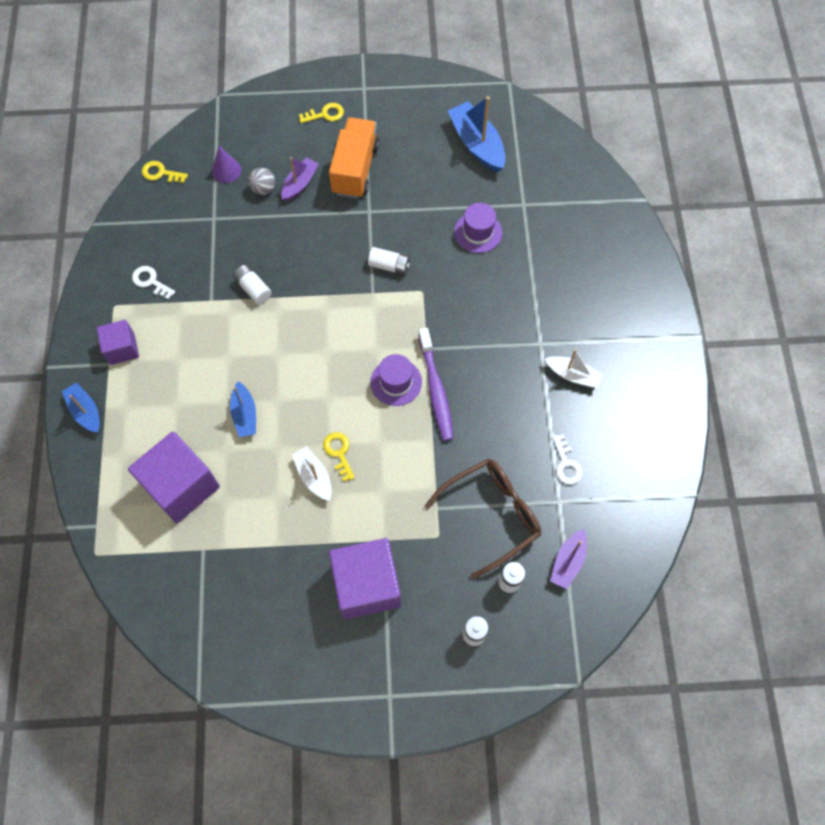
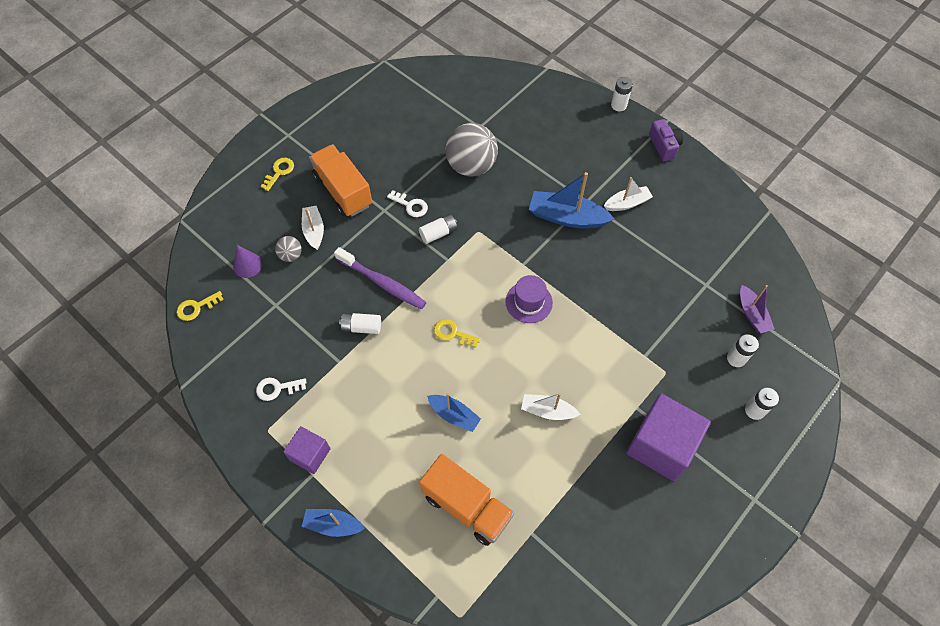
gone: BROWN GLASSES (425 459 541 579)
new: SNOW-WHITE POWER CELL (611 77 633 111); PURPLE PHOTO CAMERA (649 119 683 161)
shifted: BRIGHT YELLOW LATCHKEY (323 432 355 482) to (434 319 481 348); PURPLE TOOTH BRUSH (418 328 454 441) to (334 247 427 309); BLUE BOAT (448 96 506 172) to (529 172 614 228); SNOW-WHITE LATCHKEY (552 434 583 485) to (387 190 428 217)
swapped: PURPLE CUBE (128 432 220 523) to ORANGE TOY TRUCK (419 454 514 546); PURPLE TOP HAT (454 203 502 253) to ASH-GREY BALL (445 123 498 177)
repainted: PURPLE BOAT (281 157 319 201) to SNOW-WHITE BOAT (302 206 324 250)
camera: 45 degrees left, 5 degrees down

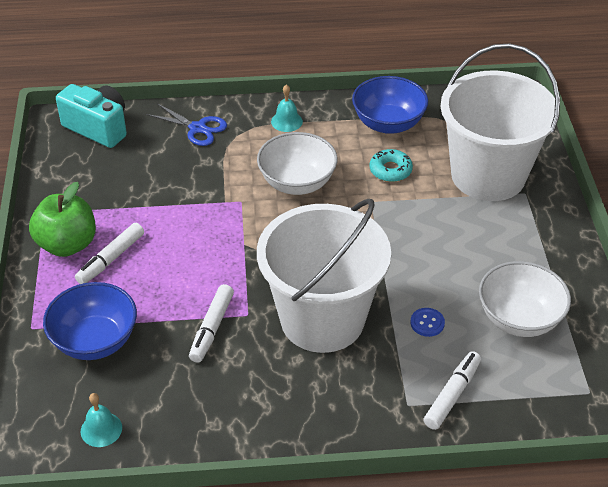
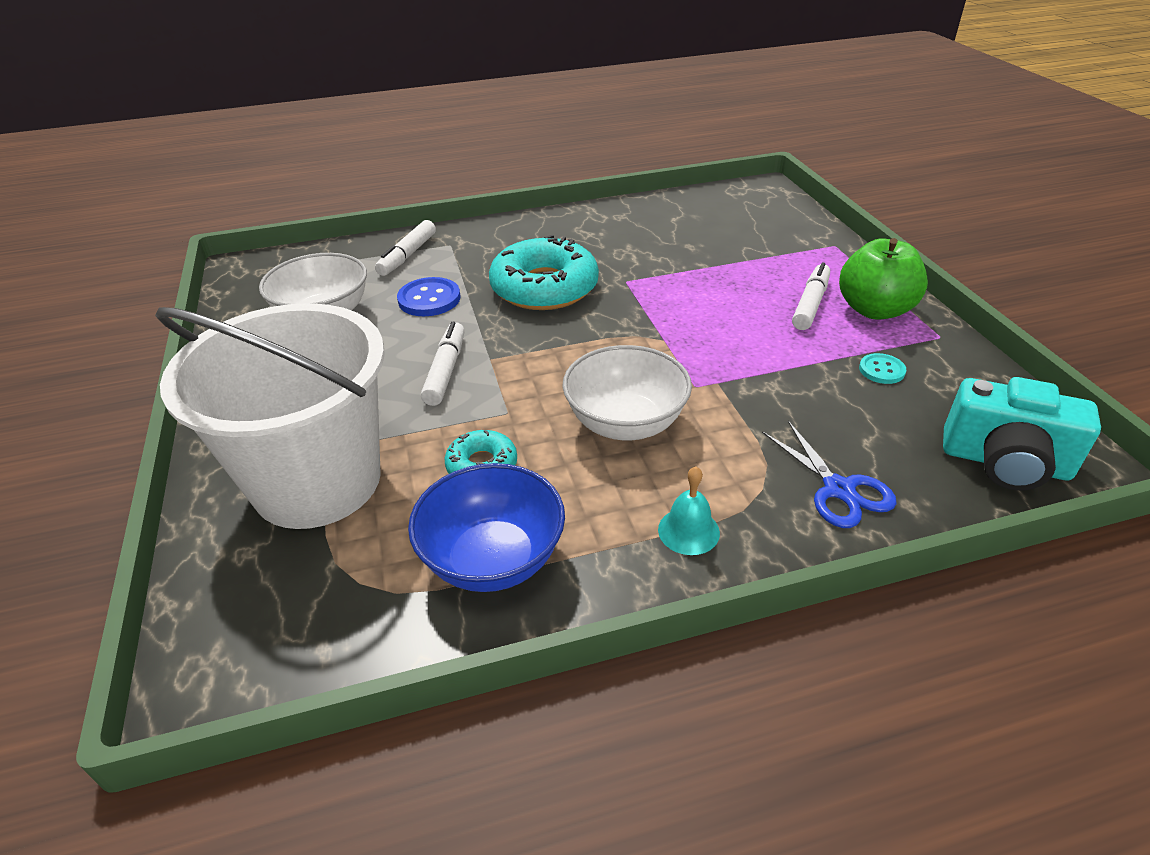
gone: BLUE SERVING BOWL (43 282 137 360); TURQUOISE BELL (81 393 122 447)
new: TURQUOISE BUTTON (859 353 906 384)
shifted: SNOW-WHITE FELT PEN (189 284 234 363) to (421 322 465 406)
swapped: SNOW-WHITE BUCKET (257 199 391 353) to TURQUOISE DOUGHNUT (489 235 599 310)
rotated: BLUE PAIR OF SCISSORS (146 104 227 146) = (762 421 897 528) 135 degrees counterclockwise
scaled: BLUE BUTTON (410 308 445 337) = (397 277 460 316) x1.64
camera: 170 degrees right, 5 degrees down

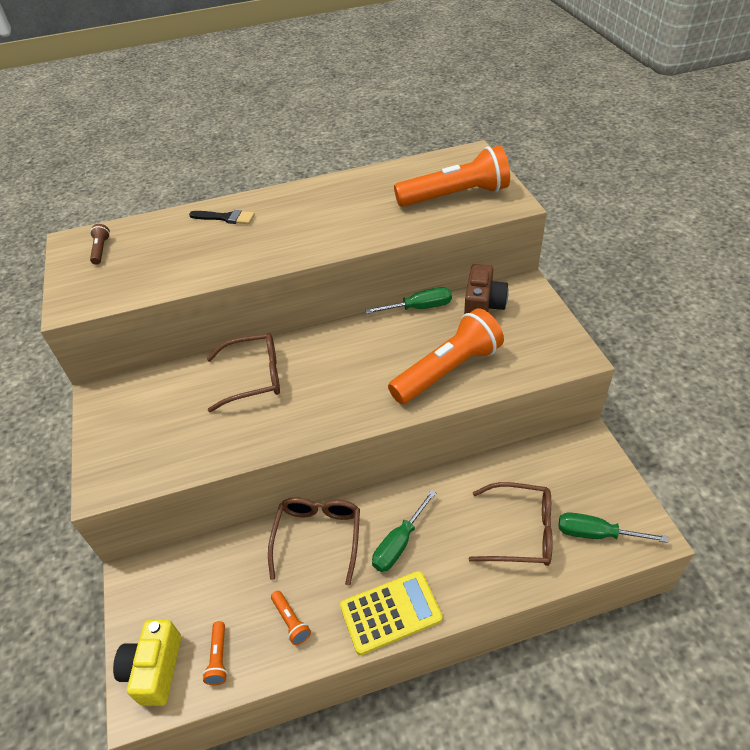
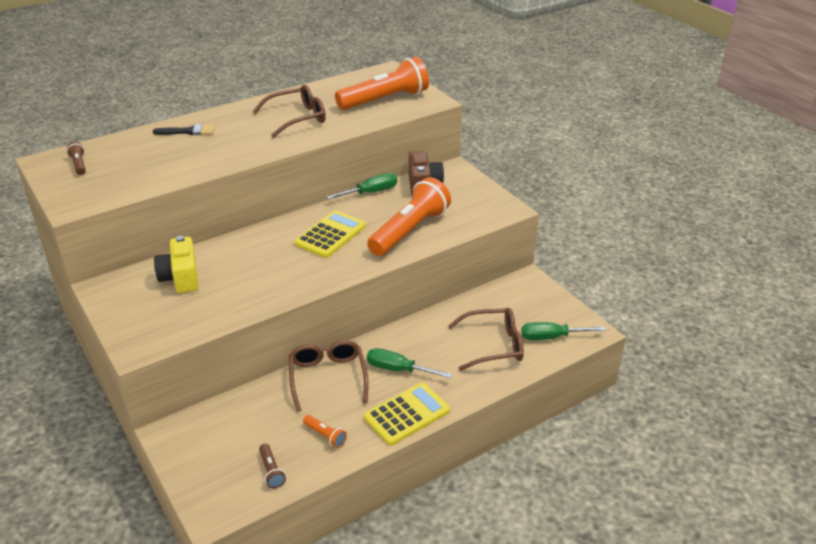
new: BRIGHT YELLOW CALCULATOR (295 210 366 258)
shifted: BRIGHT YELLOW PHOTO CAMERA (113 620 181 706) to (154 236 199 293); BROWN GLASSES (207 333 280 412) to (252 84 326 138)
repainted: ORANGE FLASHLIGHT (203 621 228 685) to BROWN FLASHLIGHT (259 444 286 488)
rotated: EMERALD FLAT SCREWDRIVER (372 490 436 572) = (367 348 452 378) 90 degrees clockwise
camera: 20 degrees left, 10 degrees down

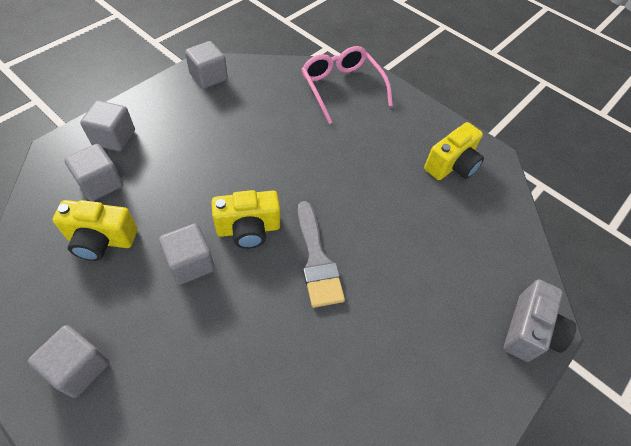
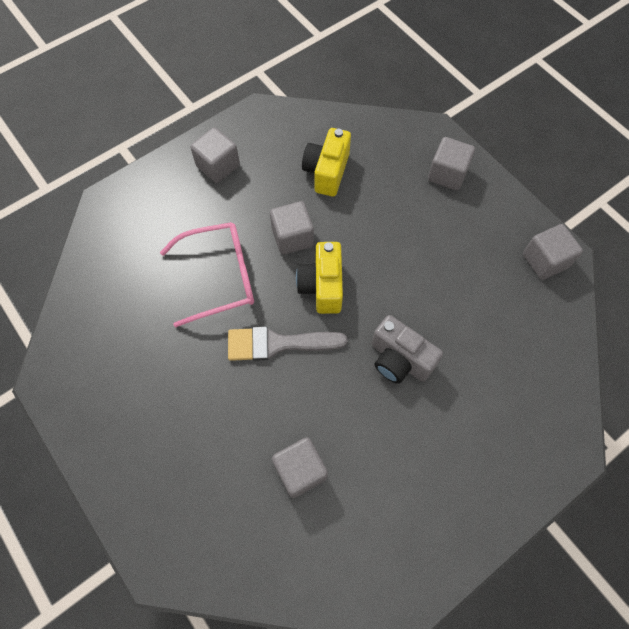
gone: BRIGHT YELLOW PHOTO CAMERA (424 122 484 180)
shifted: ASH-GREY CUBE (64 144 123 201) to (272 437 328 498); PINK GLASSES (301 46 393 124) to (160 222 254 327); ASH-GREY PHOTO CAMERA (504 279 576 362) to (371 315 443 384)
camera: 105 degrees right, 10 degrees up

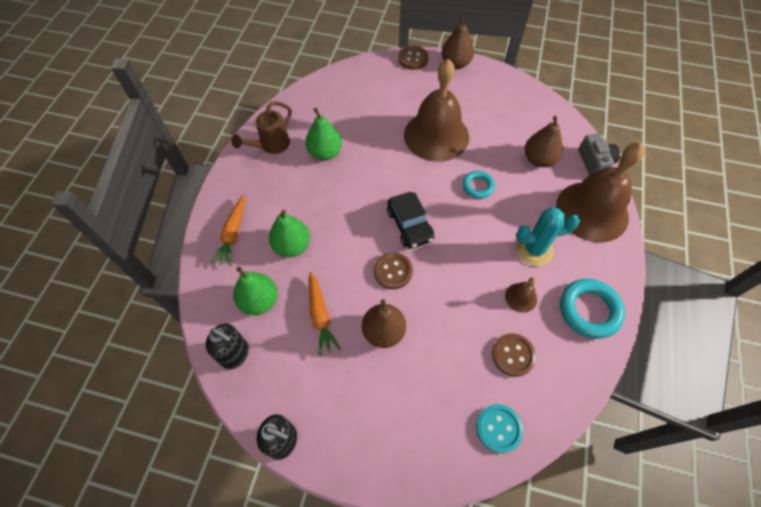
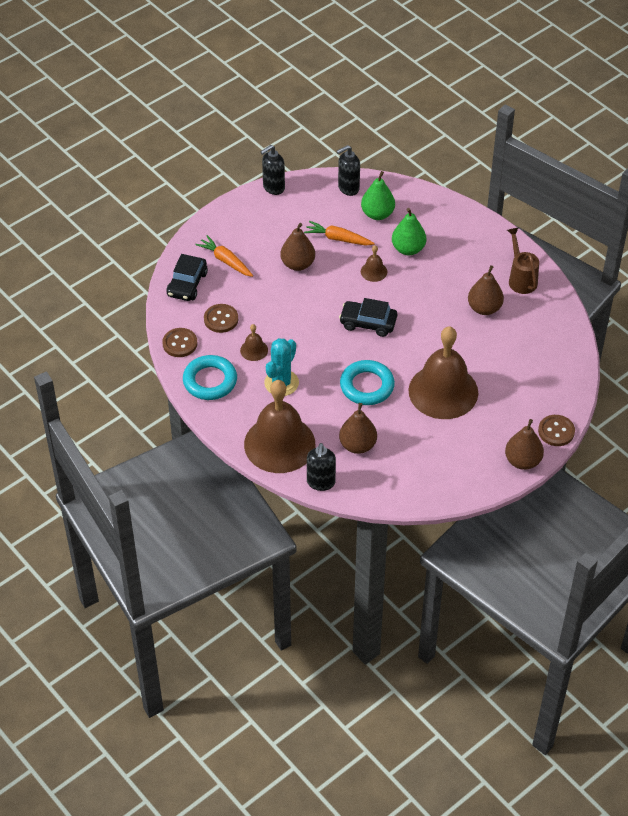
new: BROWN BELL (361 245 387 282)
shifted: ORANGE ROOT VEGETABLE (211 195 245 266) to (195 235 253 277); BROWN BUTTON (374 252 413 289) to (162 328 197 357)
swapped: TURQUOISE BUTTON (476 404 523 453) to JET-BLACK AUTOMOBILE (166 254 208 301); ASH-GREY PHOTO CAMERA (578 134 620 175) to JET-BLACK PUMP BOTTLE (307 443 336 491)
repainted: EMERALD PEAR FRUIT (306 108 342 161) to BROWN PEAR FRUIT (468 265 504 315)
scaled: TURQUOISE HOOP (462 171 495 199) = (340 360 395 405) x1.69
camera: 125 degrees right, 10 degrees down

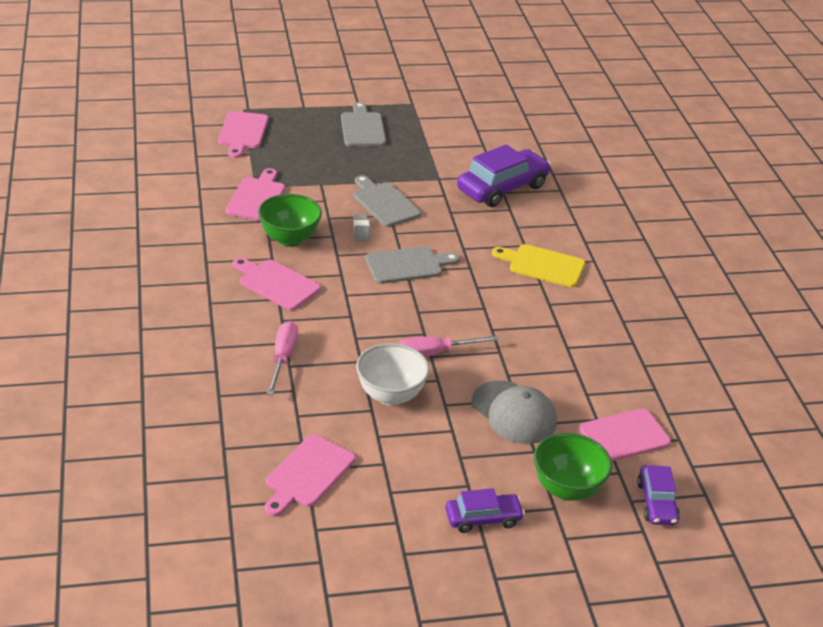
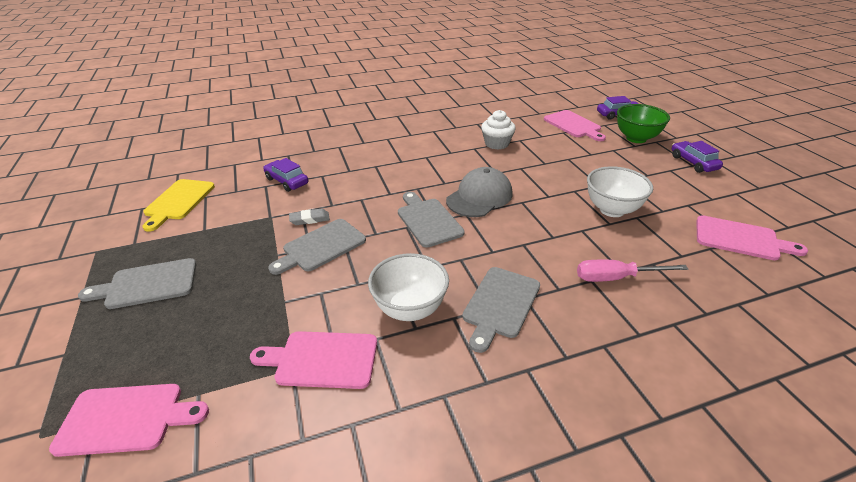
gone: PINK FLAT SCREWDRIVER (398 335 499 357)
new: SNOW-WHITE FAIRY CAKE (481 110 516 150)
shifted: ASH-GREY GUM ERASER (353 214 370 241) to (289 208 330 225); ASH-GREY PEAKED CAP (471 380 557 444) to (446 167 513 217); BRIGHT YELLOW CHOPPING BOARD (492 244 585 287) to (142 179 215 232)
repainted: PINK CHOPPING BOARD (233 258 321 310) to ASH-GREY CHOPPING BOARD (463 267 540 353); EMERALD SERVING BOWL (258 194 322 247) to SNOW-WHITE SERVING BOWL (368 253 449 321)
scaled: PURPLE AUTOMOBILE (457 144 551 207) = (263 158 308 192) x0.56
camera: 95 degrees left, 0 degrees up

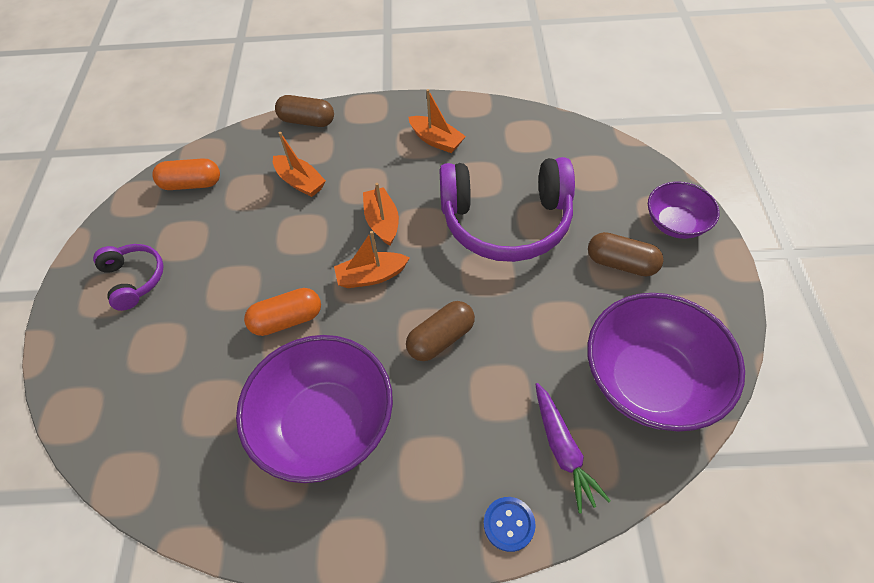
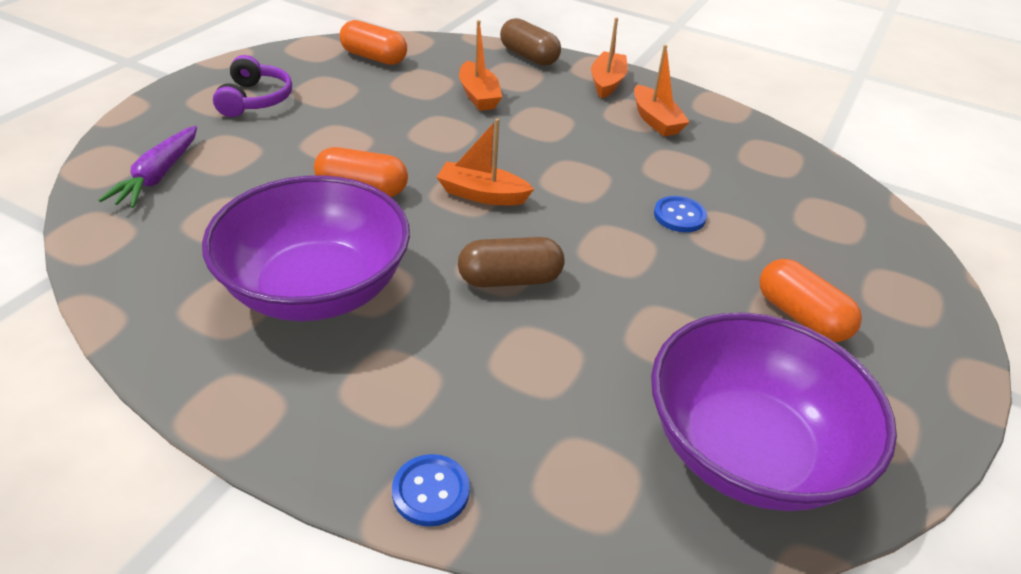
gone: PURPLE SERVING BOWL (648 181 720 239)
shifted: ORANGE BOAT (363 183 399 246) to (591 17 628 99); PURPLE ROOT VEGETABLE (535 383 611 513) to (99 126 197 208)
swapped: PURPLE OVER-EAR HEADPHONES (439 157 575 262) to BLUE BUTTON (654 196 707 232)
repainted: BROWN PILL SHAPE (588 232 664 276) to ORANGE PILL SHAPE (759 259 862 342)
camera: 25 degrees right, 15 degrees down

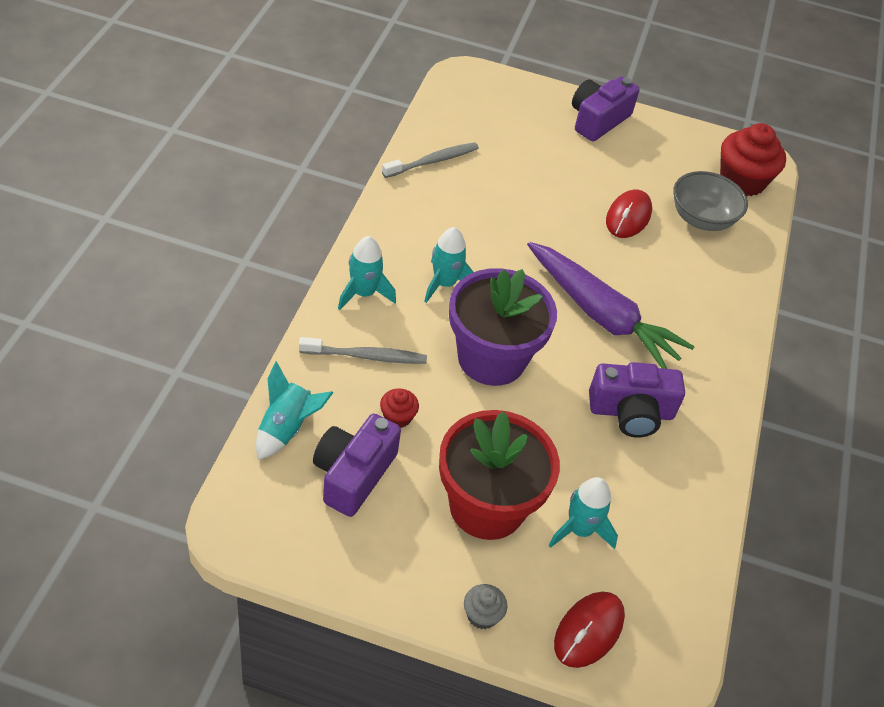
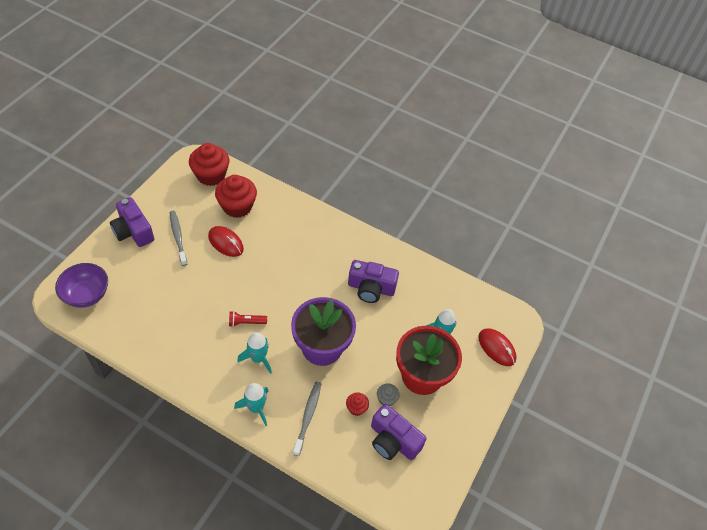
gone: TURQUOISE SPACESHIP (256 361 333 460); PURPLE ROOT VEGETABLE (527 242 695 369)
new: PURPLE SERVING BOWL (55 263 108 308); CRIMSON FLASHLIGHT (229 311 267 327)
shifted: ASH-GREY TOOTH BRUSH (382 142 479 178) to (170 211 187 266); ASH-GREY FAIRY CAKE (464 584 507 629) to (377 383 399 406)
swapped: ASH-GREY SERVING BOWL (673 171 748 231) to CRIMSON FAIRY CAKE (215 175 257 218)
rotated: PURPLE PHOTO CAMERA (589 362 685 437) = (348 260 399 303) 90 degrees clockwise
camera: 75 degrees left, 5 degrees up

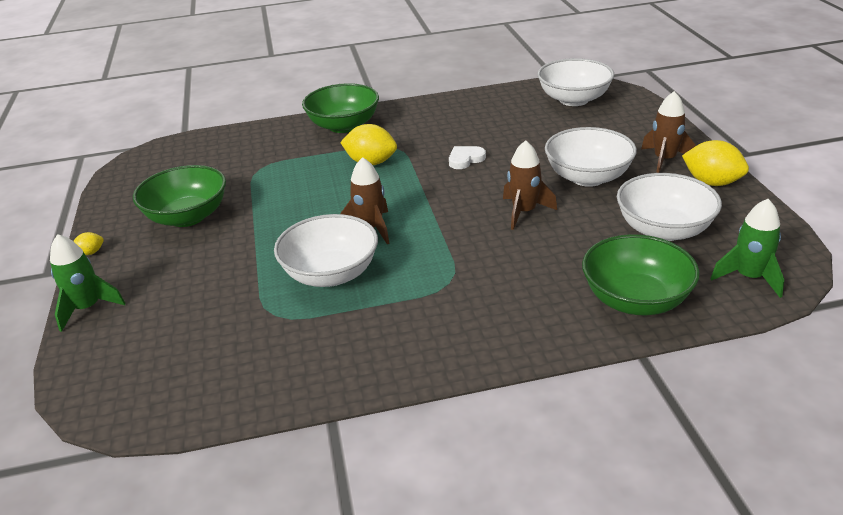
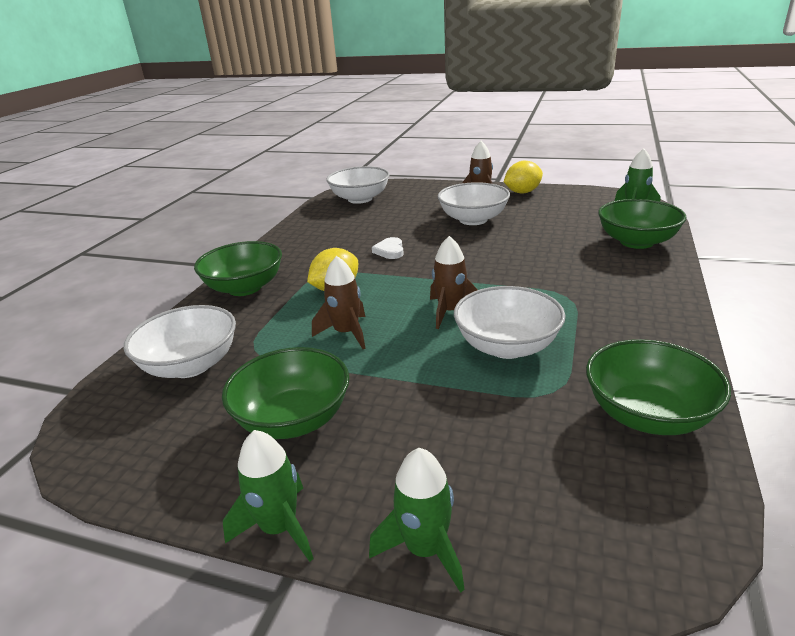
new: EMERALD SERVING BOWL (586 339 731 435)
shifted: BROWN SPACESHIP (503 140 557 230) to (312 256 366 349); SNOW-WHITE SERVING BOWL (617 173 722 241) to (124 305 236 378)
swapped: BRIGHT YELLOW TOY LEMON (73 232 104 255) to EMERALD SPACESHIP (223 430 314 562)
camera: 60 degrees left, 5 degrees down

